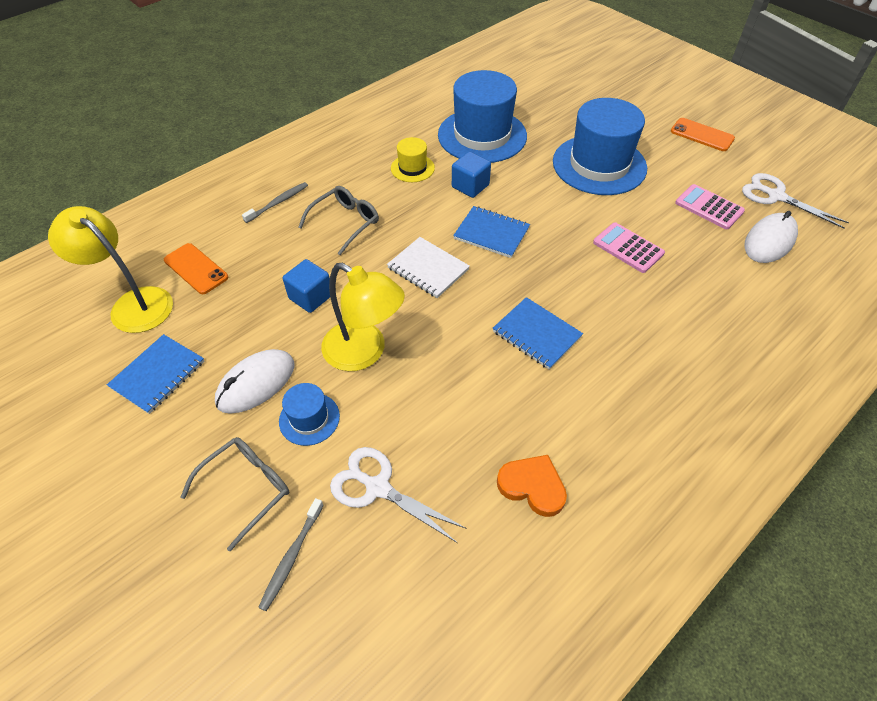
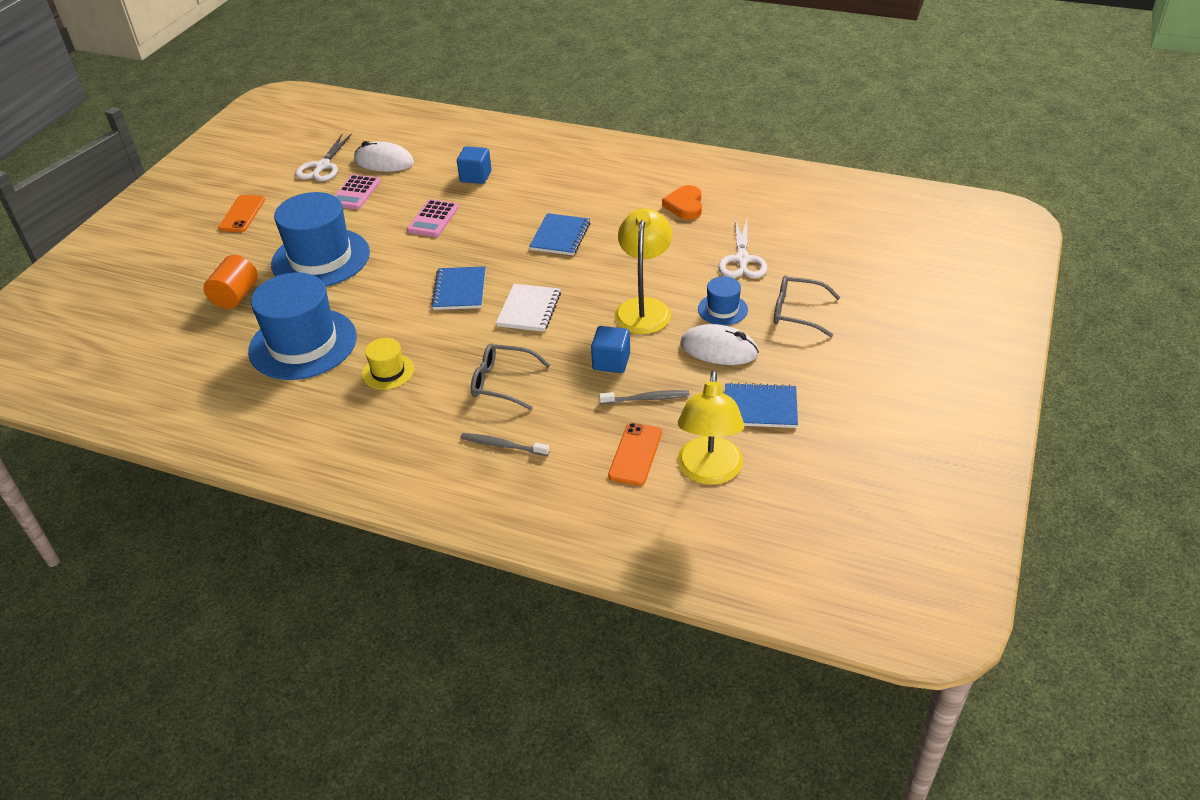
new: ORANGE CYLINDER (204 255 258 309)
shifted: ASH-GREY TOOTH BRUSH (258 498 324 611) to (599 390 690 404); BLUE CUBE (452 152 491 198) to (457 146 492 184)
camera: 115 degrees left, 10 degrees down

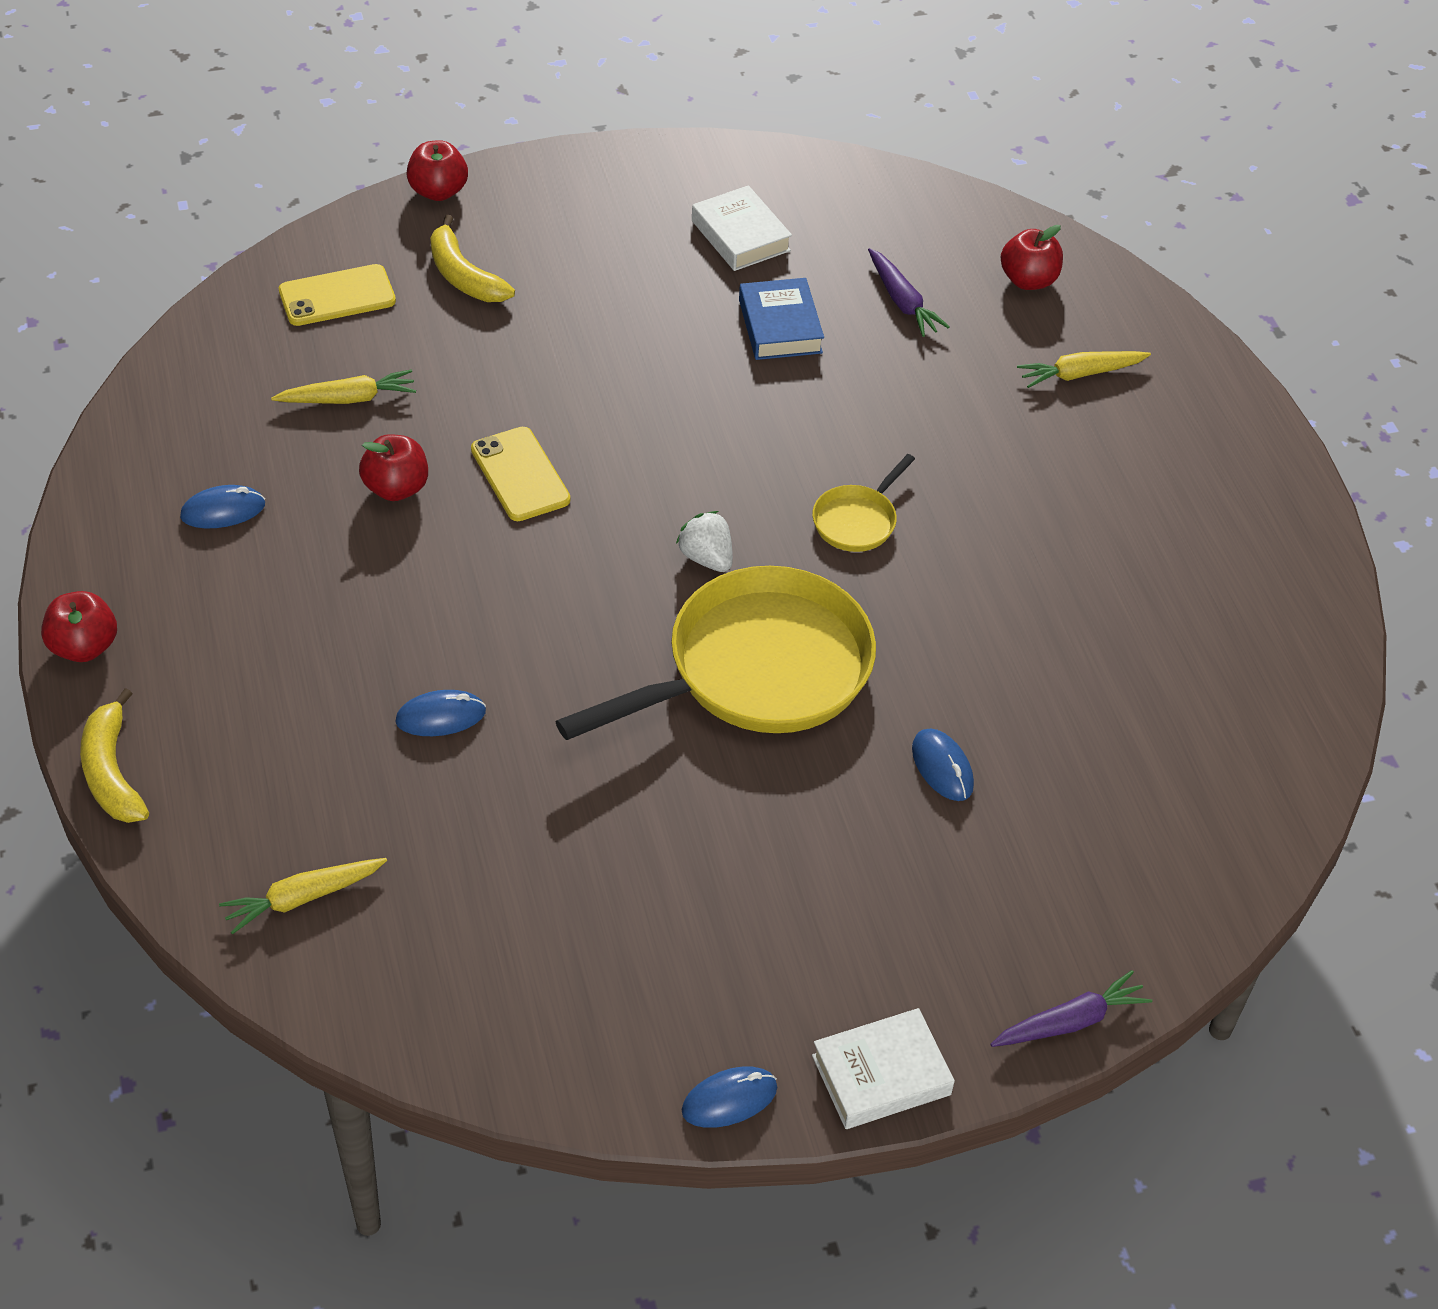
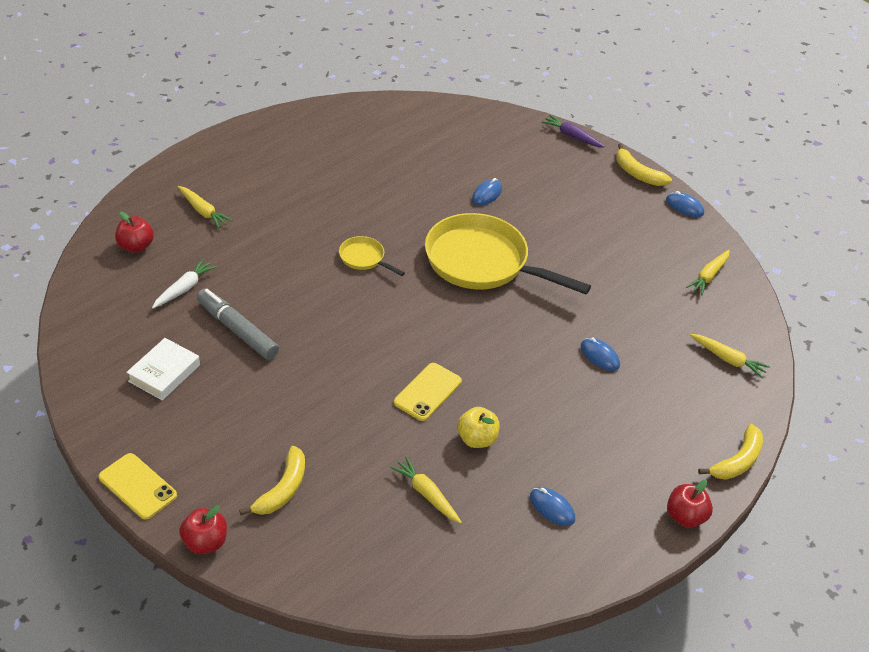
gone: SNOW-WHITE STRAWBERRY (676 511 733 572)
new: BRIGHT YELLOW ROOT VEGETABLE (686 250 730 295)
shifted: BRIGHT YELLOW MOBILE PHONE (279 264 396 326) to (99 453 177 520)
swapped: BLUE HARDBACK (739 278 824 360) to ASH-GREY FELT PEN (197 288 279 360); SNOW-WHITE HARDBACK (812 1008 955 1129) to BRIGHT YELLOW BANANA (617 144 672 186)
repainted: CRIMSON APPLE (359 434 428 501) to BRIGHT YELLOW APPLE (457 407 500 448); PURPLE ROOT VEGETABLE (868 248 950 337) to SNOW-WHITE ROOT VEGETABLE (152 259 217 309)
rotated: BRIGHT YELLOW FRYING PAN (812 454 915 552) = (339 236 405 276) 150 degrees counterclockwise
camera: 120 degrees left, 5 degrees down

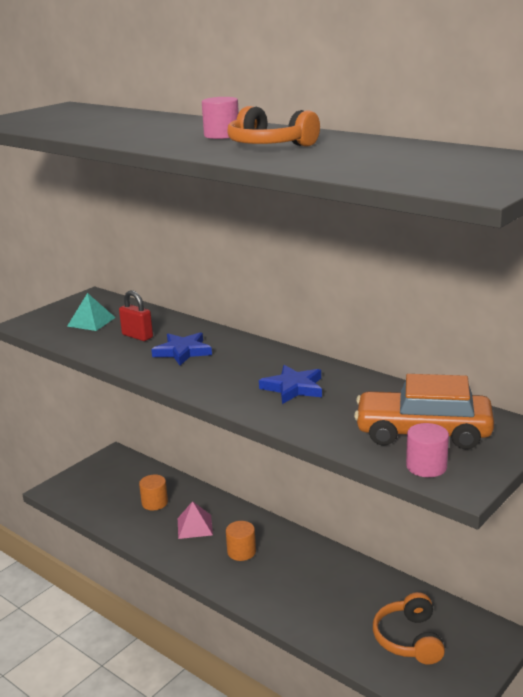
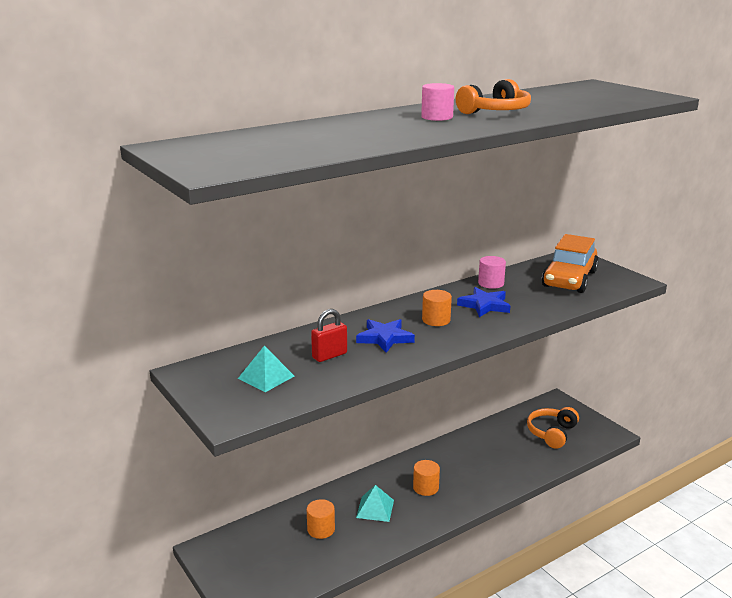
new: ORANGE CYLINDER (422 290 452 326)
shifted: PINK CYLINDER (406 423 449 477) to (478 256 506 289)
repainted: PINK SOLID PYRAMID (178 501 213 539) to TURQUOISE SOLID PYRAMID (356 485 394 522)
rotated: ORANGE OVER-EAR HEADPHONES (373 592 445 665) = (527 407 579 449) 105 degrees clockwise
camera: 75 degrees left, 0 degrees up

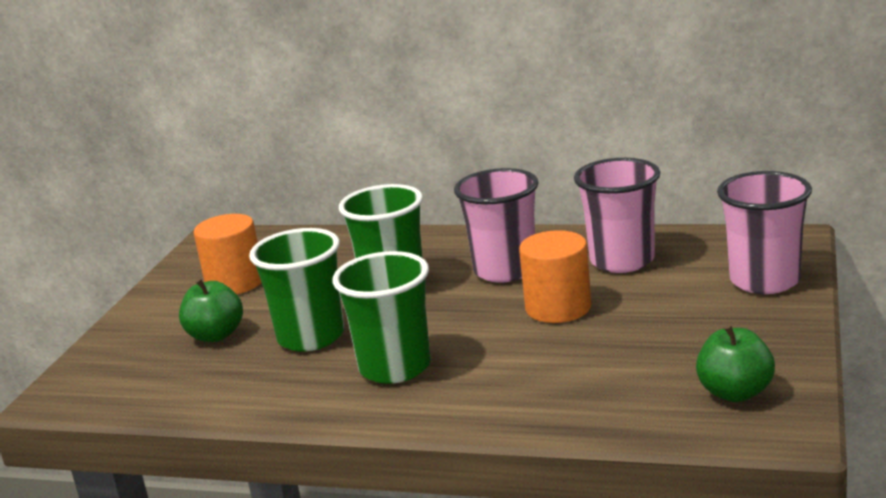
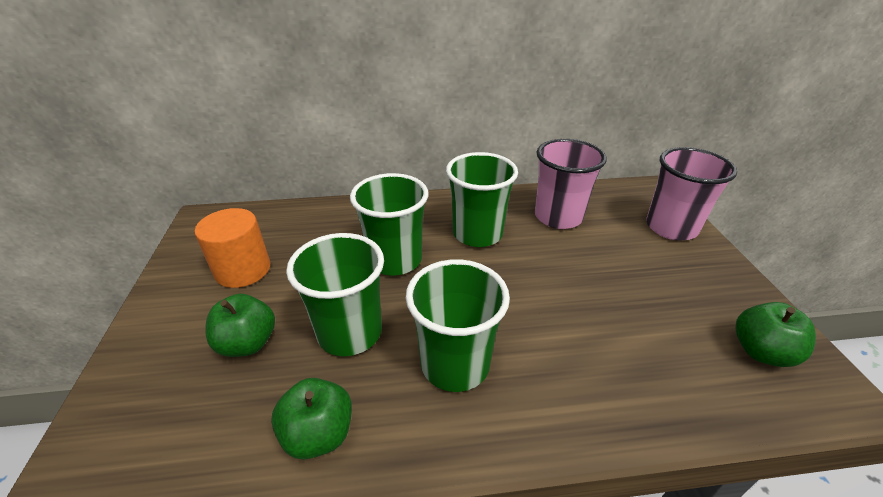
gone: ORANGE CYLINDER (519 230 591 323)
new: EMERALD APPLE (271 378 352 460)
repainted: PINK CUP (454 168 539 283) to EMERALD CUP (446 152 518 247)
camera: 25 degrees left, 15 degrees up

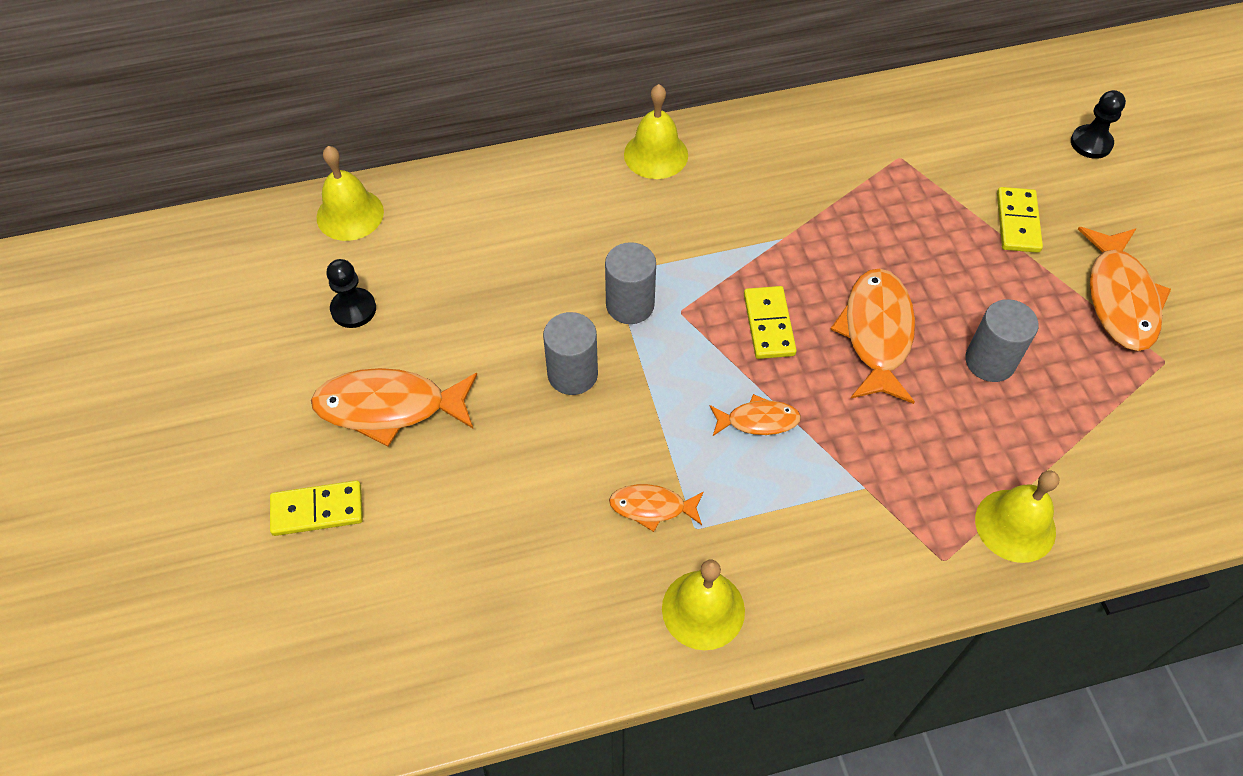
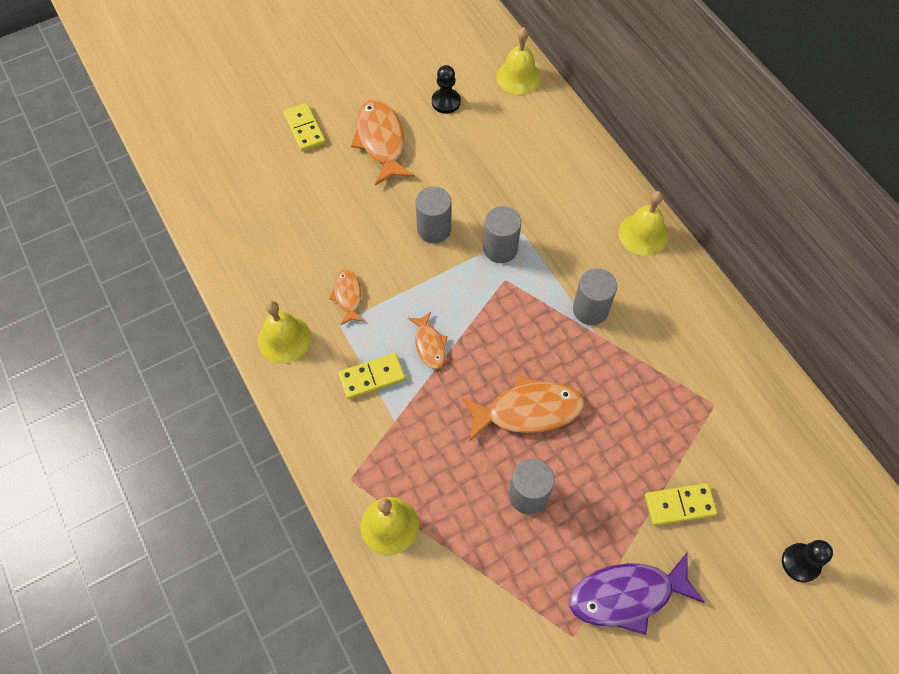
new: ASH-GREY CYLINDER (573 268 617 325)
shifted: BRIGHT YELLOW DOMINO (744 286 797 359) to (338 353 405 399)
repainted: ORANGE FISH (1078 227 1171 351) to PURPLE FISH (569 552 705 635)
camera: 75 degrees right, 5 degrees up

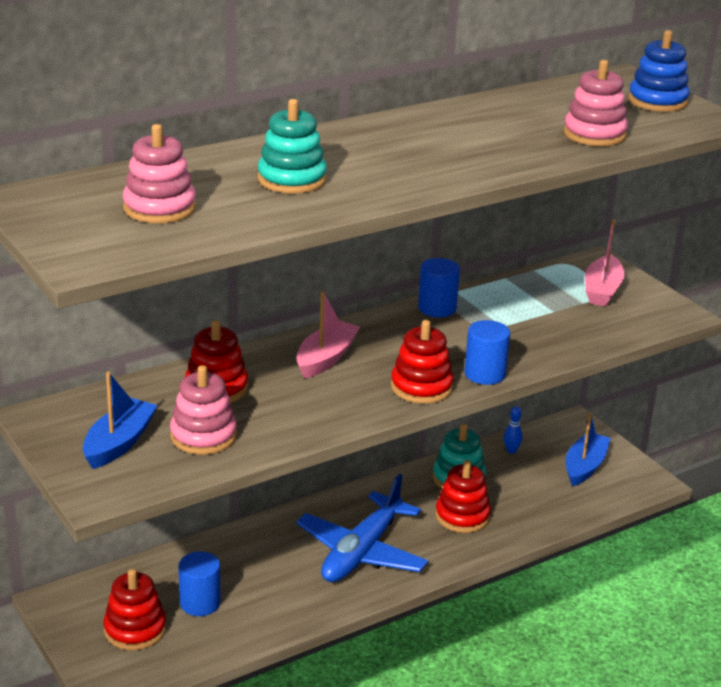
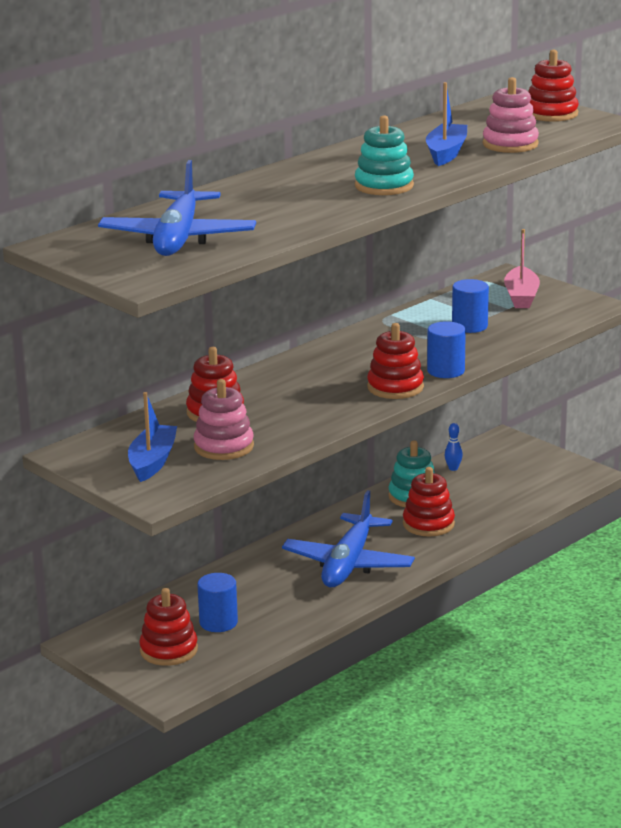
gone: PINK BOAT (296 291 360 378)
shifted: TURQUOISE STACKING RINGS (258 99 327 193) to (355 115 414 195); BLUE CYLINDER (418 258 460 317) to (452 279 489 333); BLUE BOAT (566 413 611 486) to (426 82 467 166)
swapped: PINK STACKING RINGS (123 124 196 223) to BLUE TOY PLANE (98 160 256 256)
repainted: BLUE STACKING RINGS (628 30 690 112) to CRIMSON STACKING RINGS (528 50 579 122)
camera: 10 degrees left, 5 degrees down

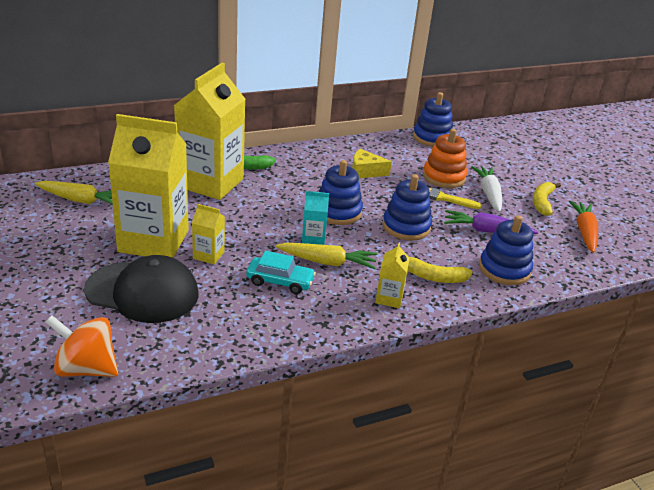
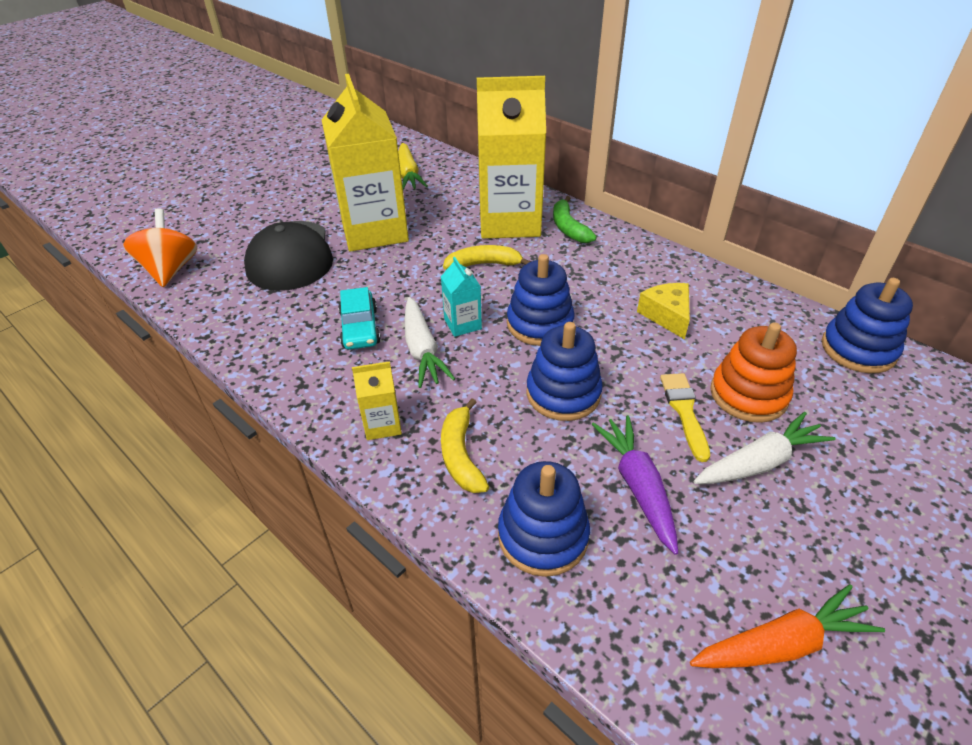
gone: BRIGHT YELLOW JUICE CARTON (192 204 225 264)
shifted: BRIGHT YELLOW BANANA (533 182 561 216) to (443 245 531 270)
repainted: BRIGHT YELLOW ROOT VEGETABLE (276 243 377 269) to SNOW-WHITE ROOT VEGETABLE (404 297 455 388)
camera: 70 degrees right, 10 degrees up

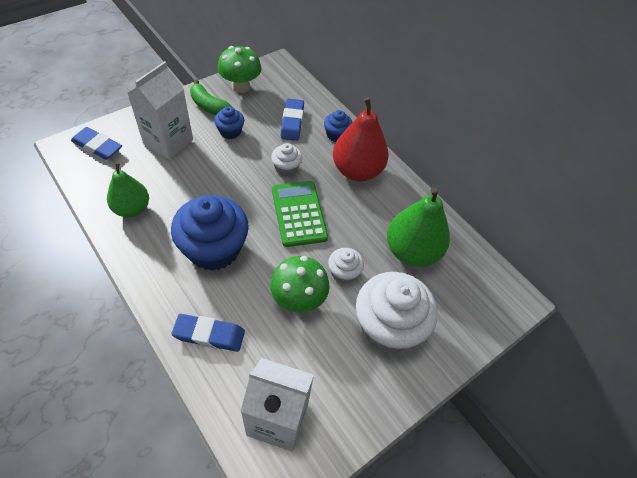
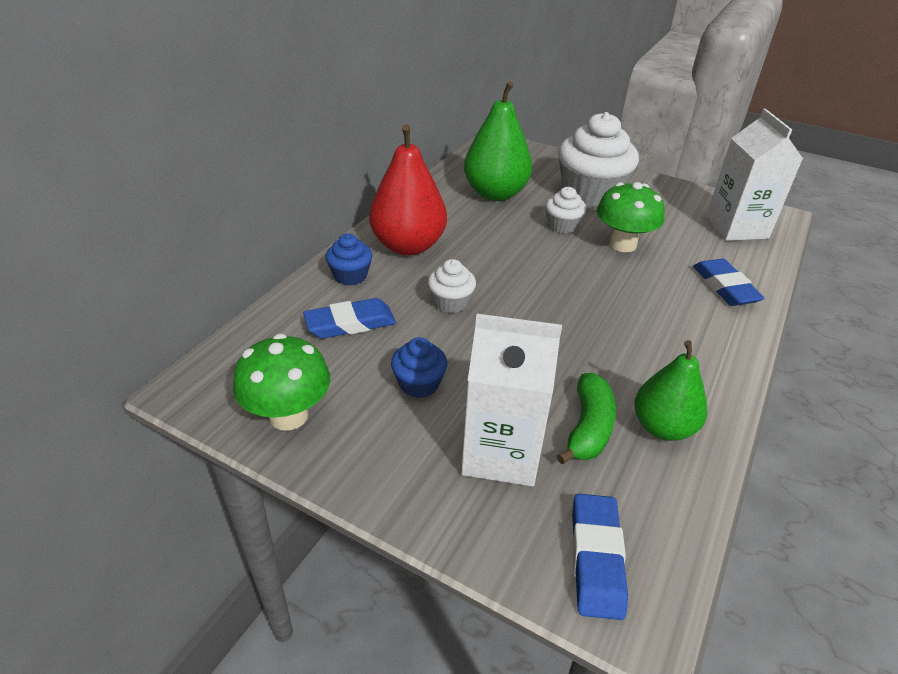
gone: BLUE FAIRY CAKE (171 195 249 271); EMERALD CALCULATOR (272 181 328 247)
shifted: EMERALD BANANA (190 80 232 115) to (557 373 616 464)
camera: 110 degrees left, 15 degrees down

